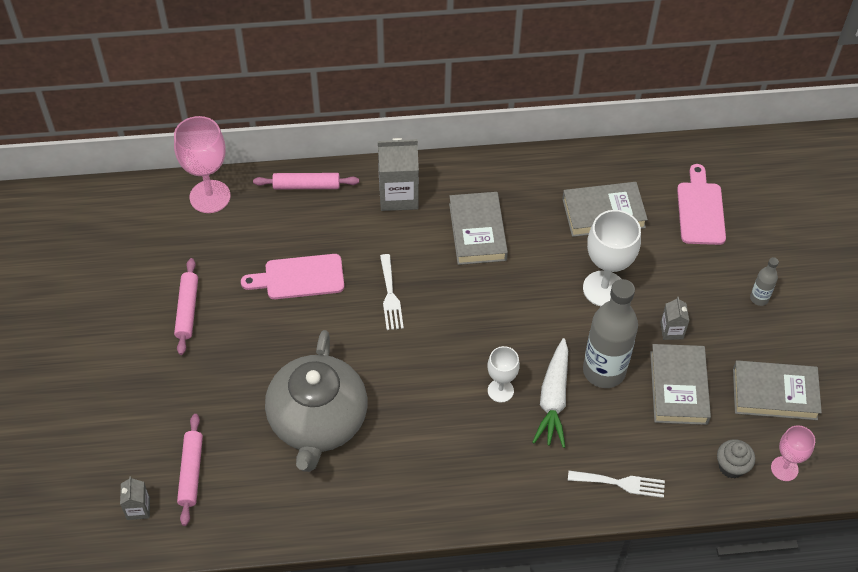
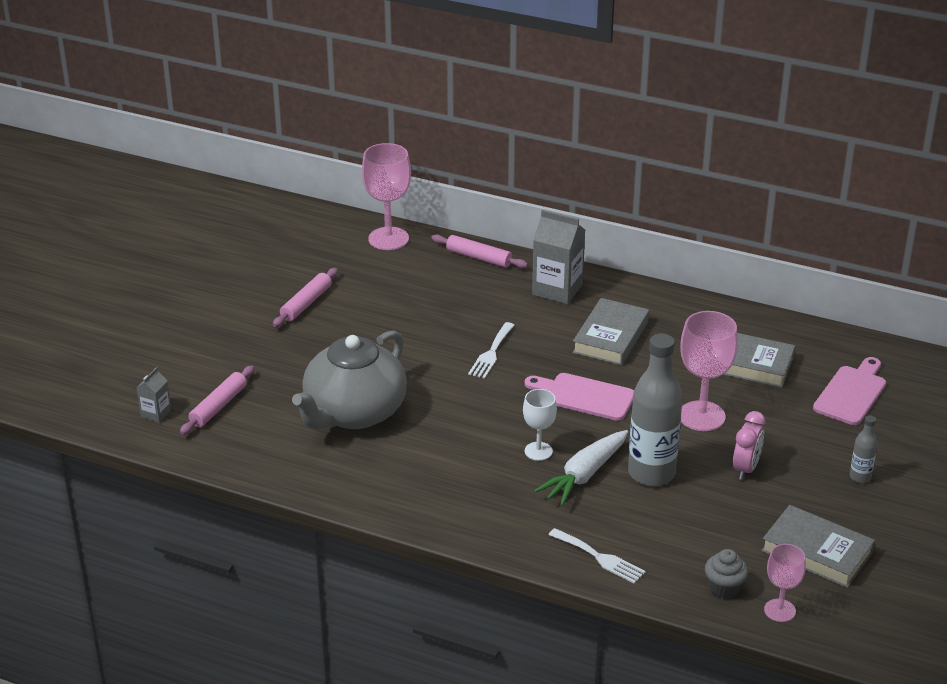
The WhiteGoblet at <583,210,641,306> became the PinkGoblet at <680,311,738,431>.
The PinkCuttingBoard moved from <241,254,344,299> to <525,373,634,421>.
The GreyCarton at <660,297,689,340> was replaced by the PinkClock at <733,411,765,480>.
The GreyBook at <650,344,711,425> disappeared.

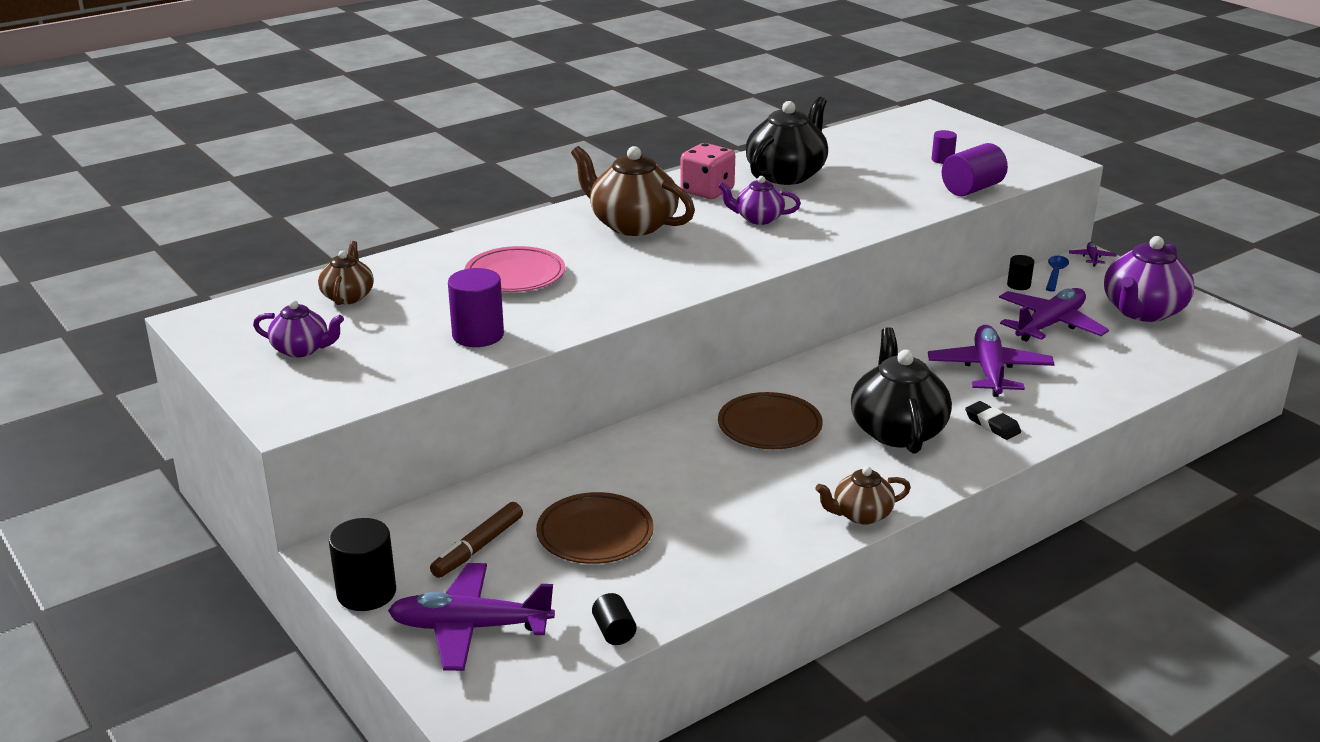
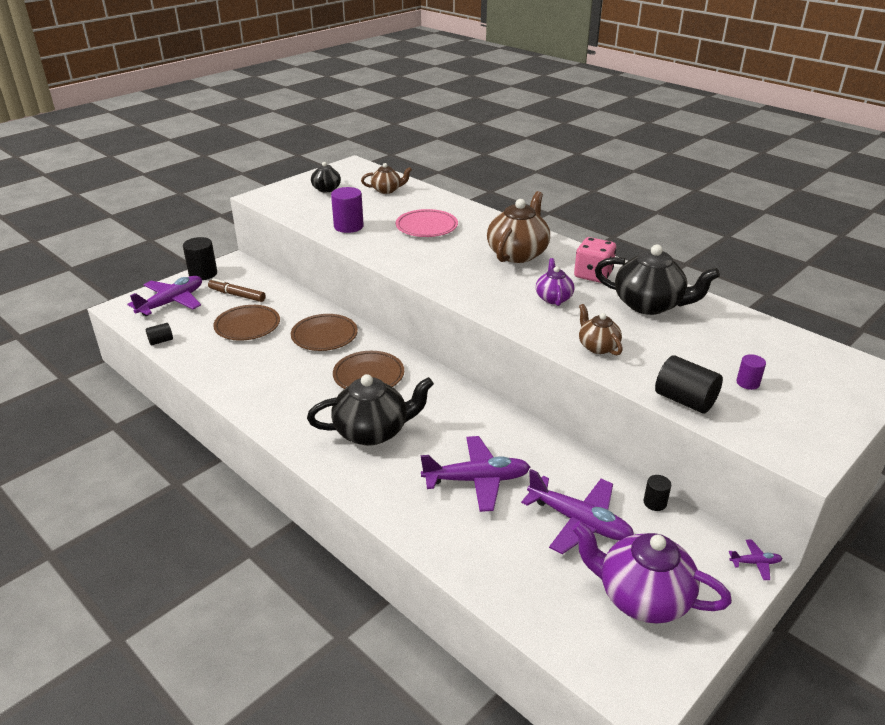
The PurpleCylinder at <942,143,1008,196> became the BlackCylinder at <655,355,723,414>.
The BlueSpoon at <1046,256,1069,292> disappeared.
The PurpleTeapot at <253,300,344,358> became the BlackTeapot at <311,162,341,192>.
The BlackEraser at <965,401,1021,440> disappeared.
The BrownTeapot moved from <815,466,911,525> to <579,304,623,356>.
The PurplePlane at <388,563,555,671> turned 45 degrees clockwise.
The BrownPlate at <291,314,358,351> appeared.

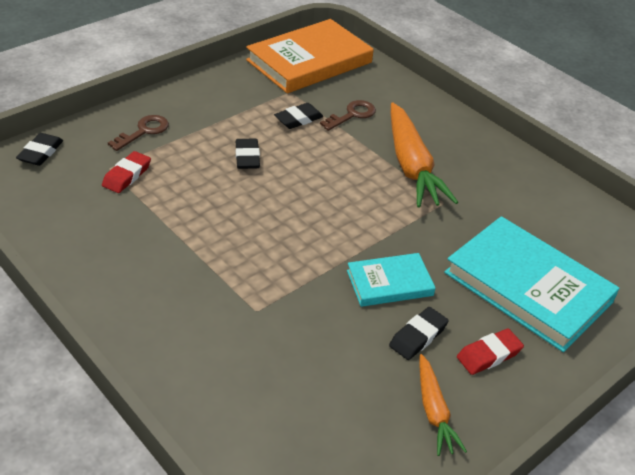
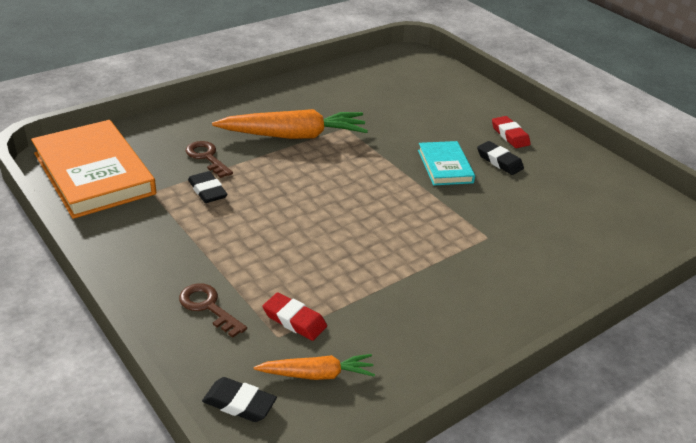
The BlackEraser at <236,139,260,169> disappeared.
The TurquoiseBook at <444,216,620,352> disappeared.
The OrangeCarrot moved from <419,354,467,456> to <254,354,375,380>.

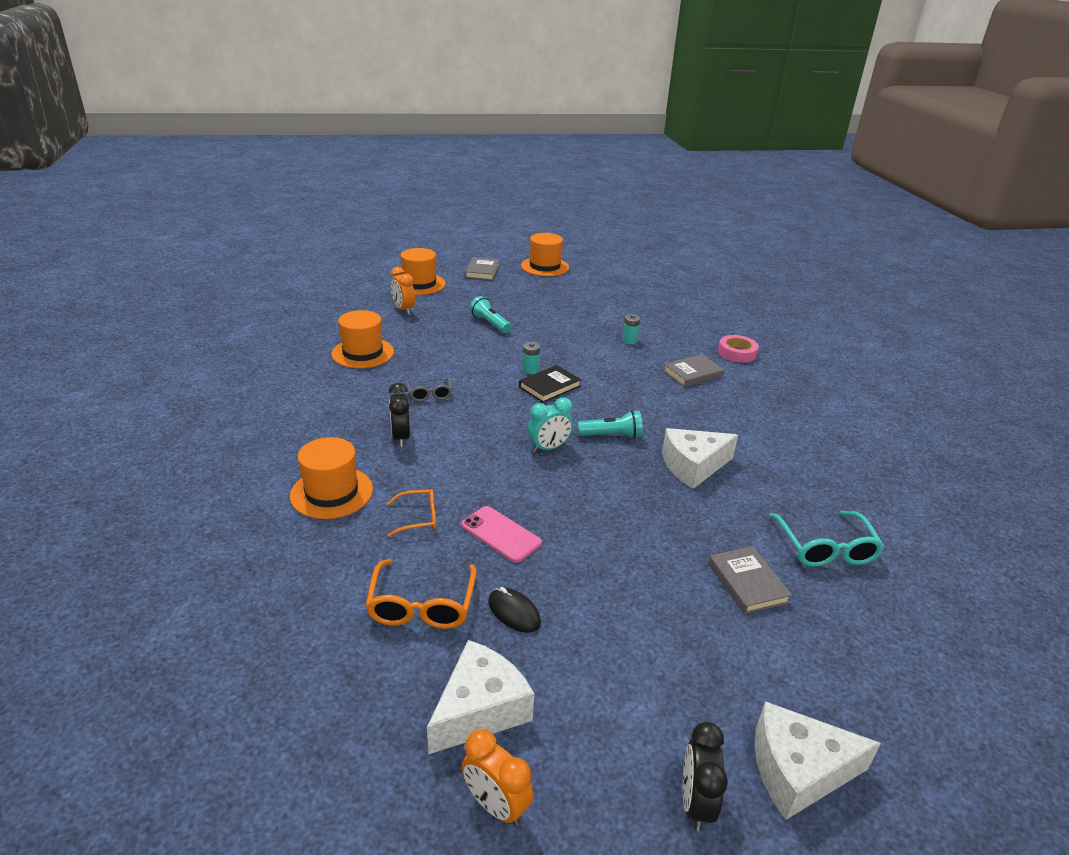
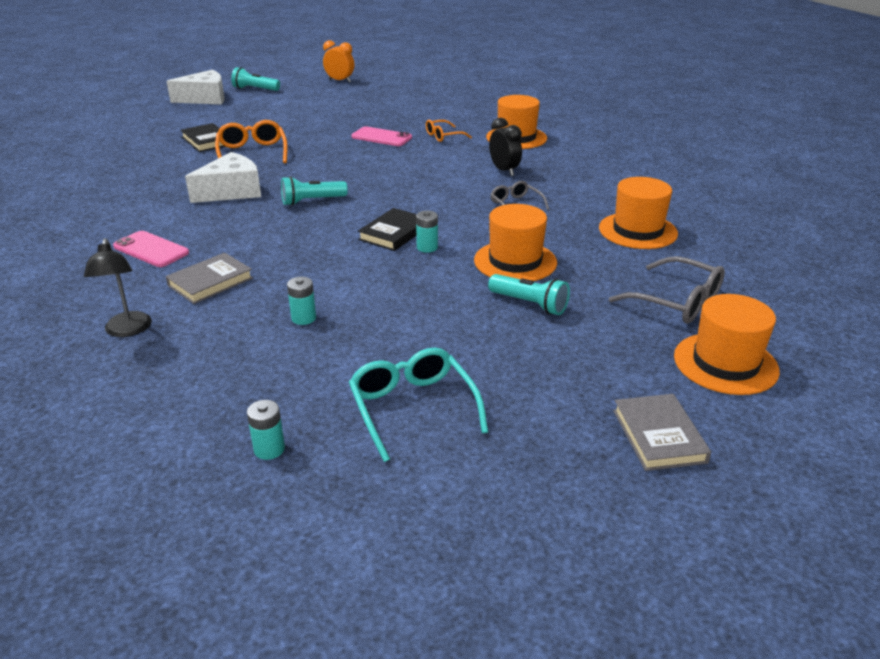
The OrangeHat moved from <521,233,569,276> to <474,204,557,281>.
The OrangeClock at <391,267,415,315> was replaced by the GreyGlasses at <609,256,725,323>.
The PinkTape at <718,335,759,363> was replaced by the BlackLamp at <84,238,152,337>.
The TurquoiseClock at <528,397,573,453> disappeared.
The TurquoiseGlasses moved from <769,511,884,567> to <349,348,488,462>.
The GreyBook at <708,546,792,614> became the BlackBook at <181,123,225,152>.
The OrangeGlasses moved from <365,559,477,629> to <215,120,288,163>.
The BlackMouse at <488,587,541,633> disappeared.
The WhiteCheese at <427,640,534,755> disappeared.
The BlackClock at <683,722,728,831> was replaced by the TurquoiseFlashlight at <231,67,280,91>.
The PinkPhone at <113,231,189,267> appeared.
The TurquoiseBattery at <247,400,285,460> appeared.

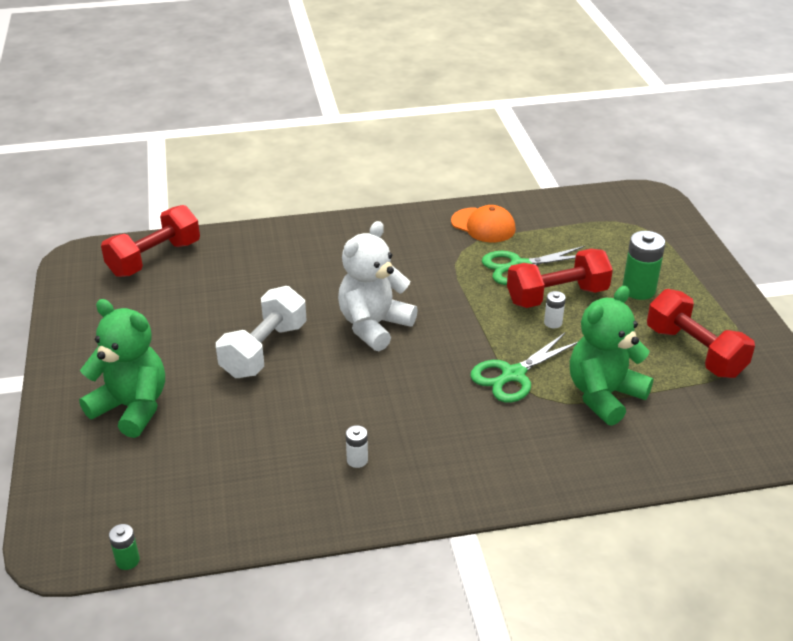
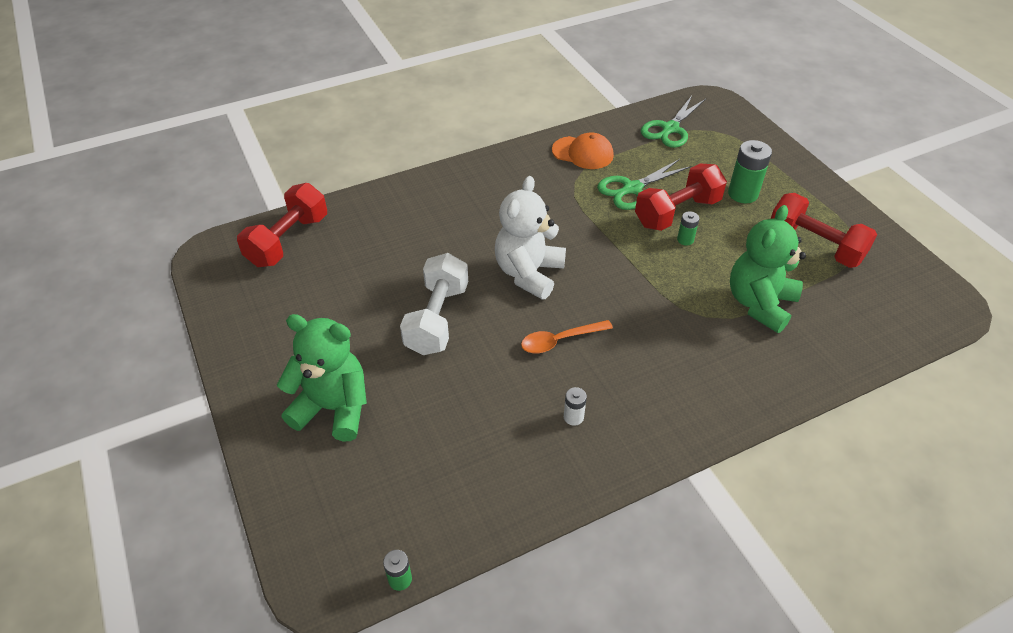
The WhiteBattery at <544,291,566,328> became the GreenBattery at <677,211,699,246>.
The GreenScissors moved from <470,333,578,403> to <641,96,706,148>.
The OrangeSpoon at <521,320,613,353> appeared.

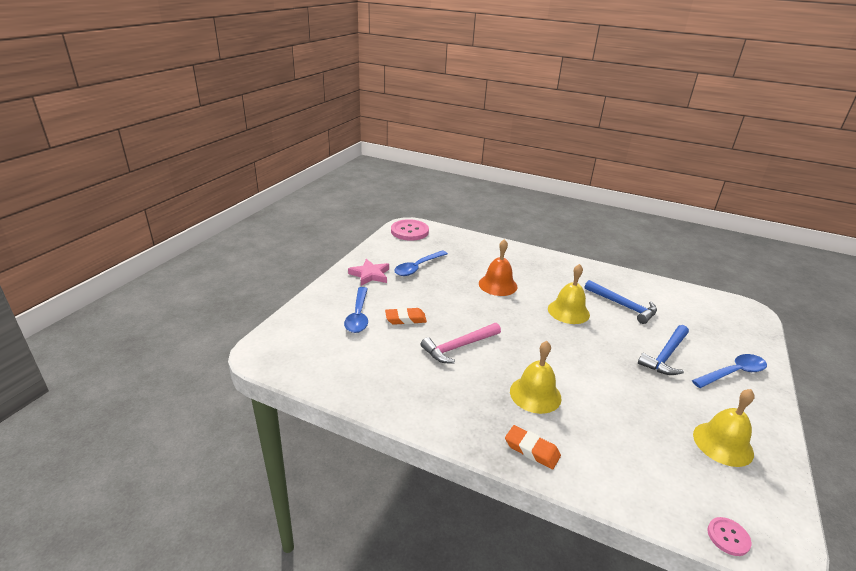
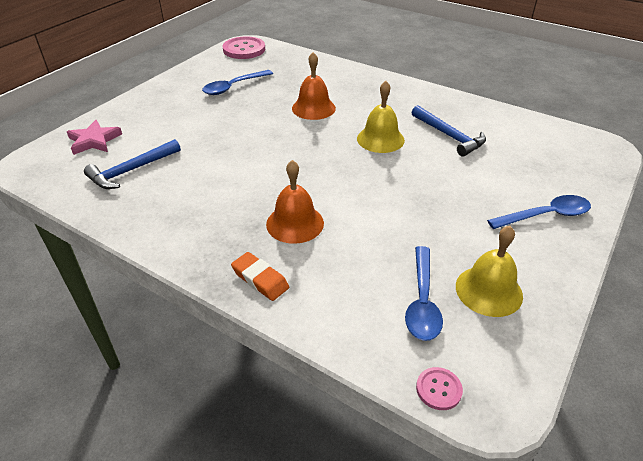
The PinkStar moved from <348,259,389,286> to <67,120,122,155>.
The BlueSpoon moved from <344,287,368,333> to <405,246,443,341>.
The OrangeEraser at <385,307,427,325> disappeared.
The PinkHammer at <421,323,501,363> disappeared.
The BlueHammer moved from <638,325,689,375> to <84,139,181,189>.
The YellowBell at <510,341,561,414> became the OrangeBell at <266,160,324,244>.

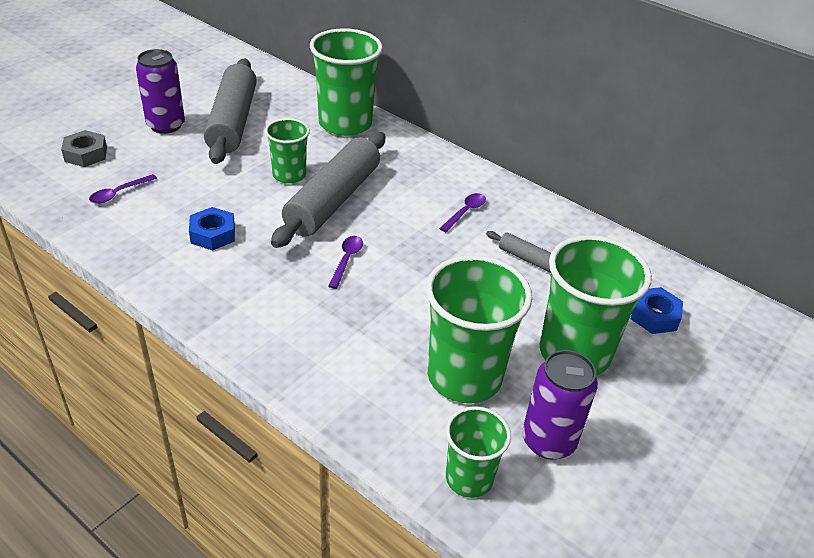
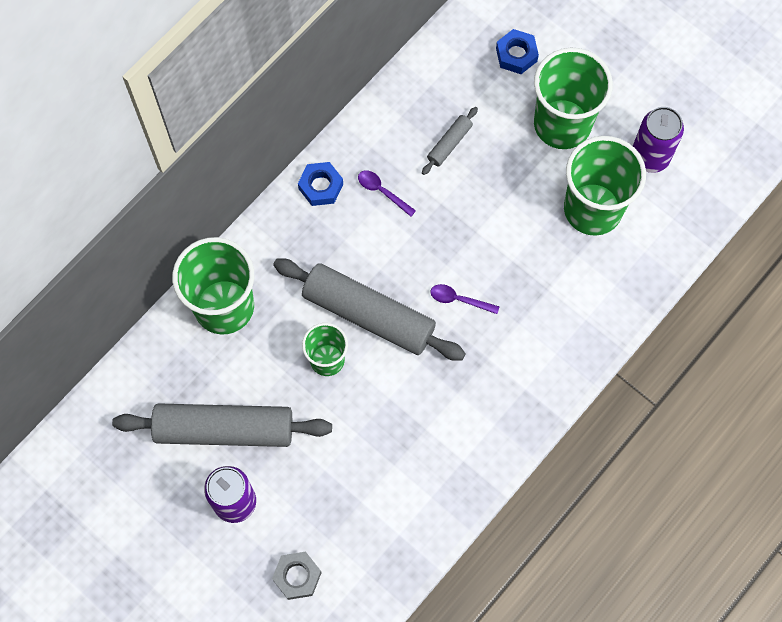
The PurpleSpoon at <89,174,157,204> disappeared.
The BlueNut moved from <189,207,235,251> to <298,162,343,206>.
The GreenCup at <446,406,511,498> disappeared.

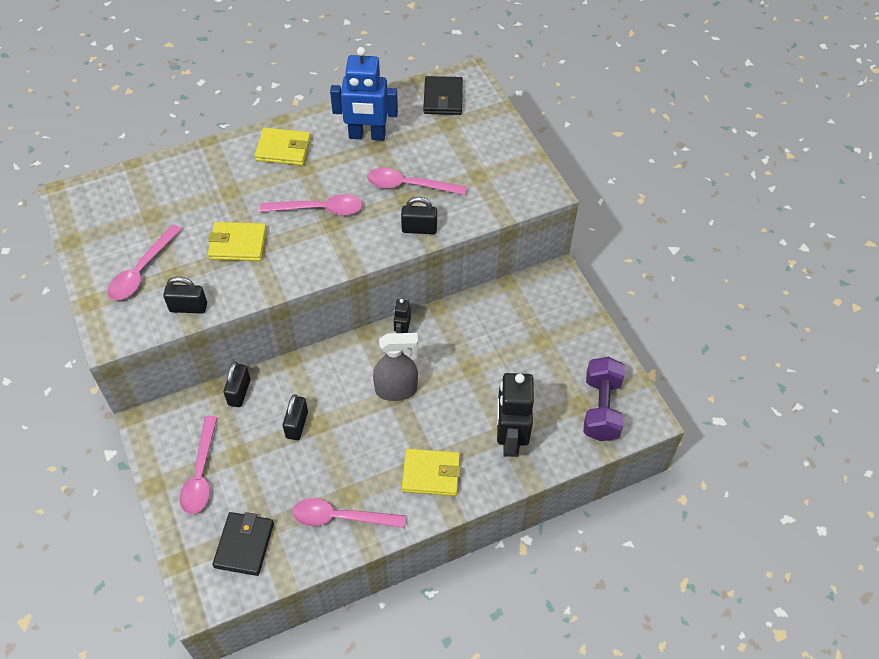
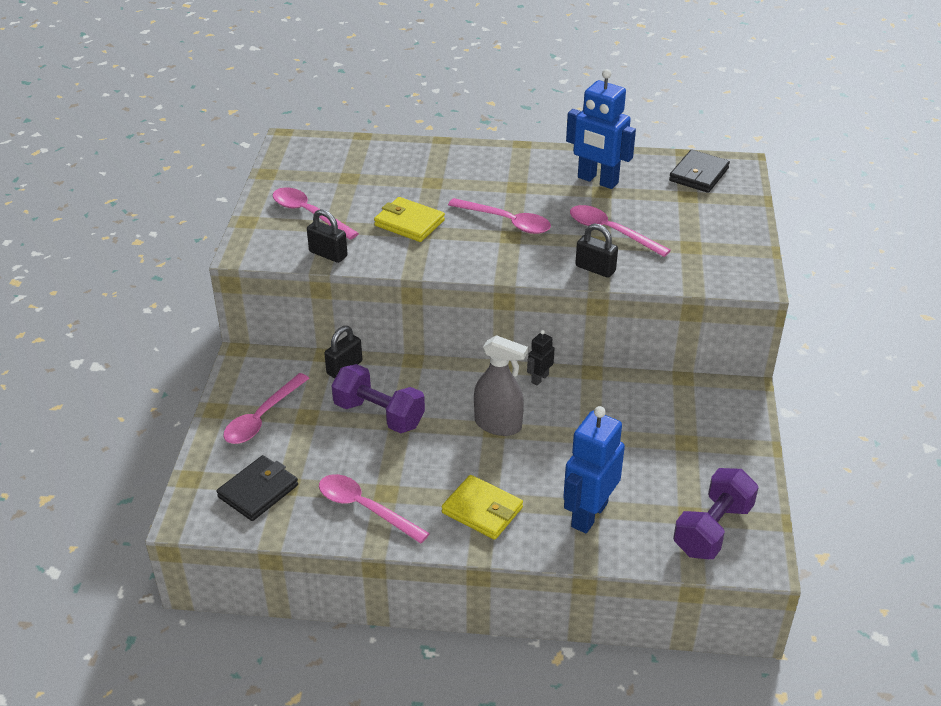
The YellowWallet at <255,128,311,166> disappeared.
The PinkSpoon at <107,224,182,300> turned 75 degrees clockwise.
The BlackRobot at <497,373,534,457> became the BlueRobot at <563,406,625,533>.
The BlackPadlock at <283,394,308,440> was replaced by the PurpleDumbbell at <331,364,425,433>.

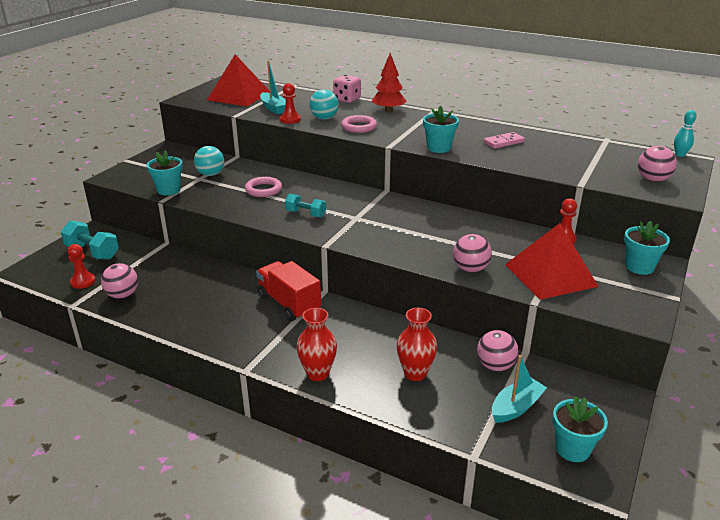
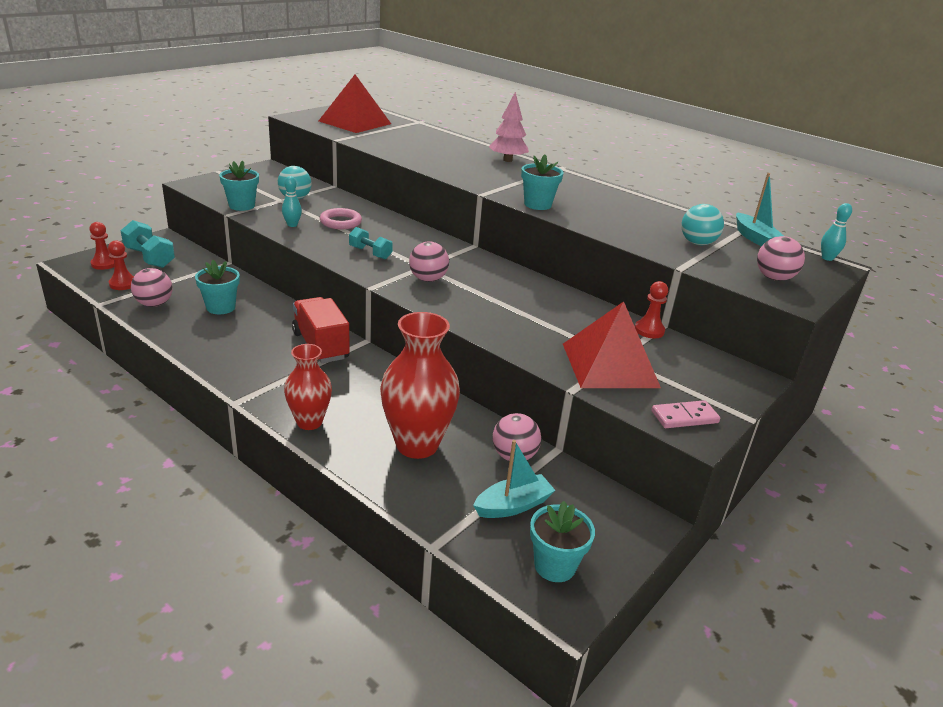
The RedTree at <372,53,407,112> became the PinkTree at <489,92,529,162>.
The TurquoiseBoat moved from <260,61,286,114> to <736,173,784,247>.
The PinkDice at <333,75,361,103> disappeared.
The RedPawn moved from <280,83,301,124> to <89,222,114,270>.
The TurquoiseBall moved from <309,90,339,120> to <681,204,724,245>.
The PinkRing at <341,115,377,133> disappeared.
The PinkDomino moved from <483,132,525,149> to <651,400,720,428>.
The TurquoiseFlowerPot moved from <624,221,670,275> to <195,260,240,314>.
The PinkBall moved from <453,234,492,272> to <409,241,449,282>.
The RedVase at <397,308,437,381> changed to 1.63 times the size.
The TurquoiseBowlingPin at <282,176,302,227> appeared.

